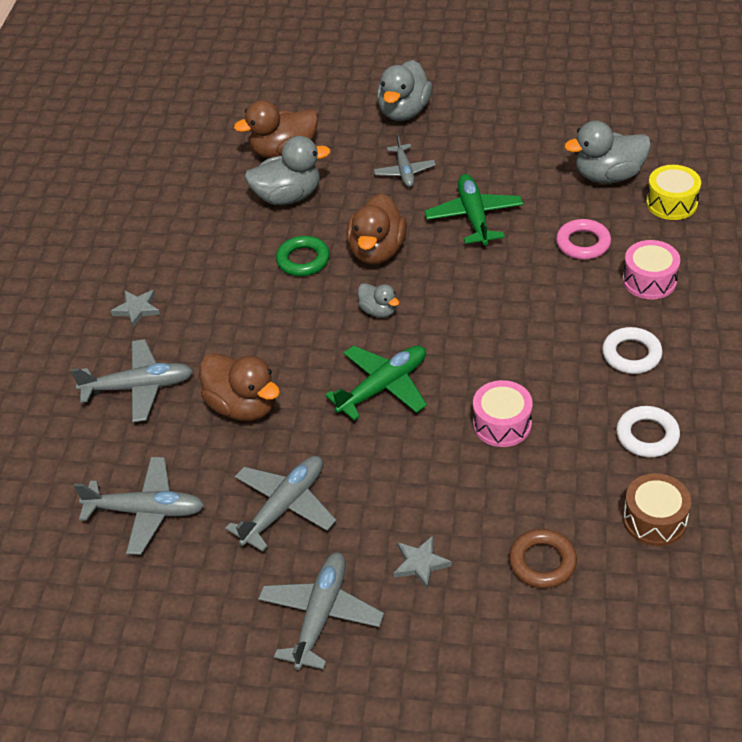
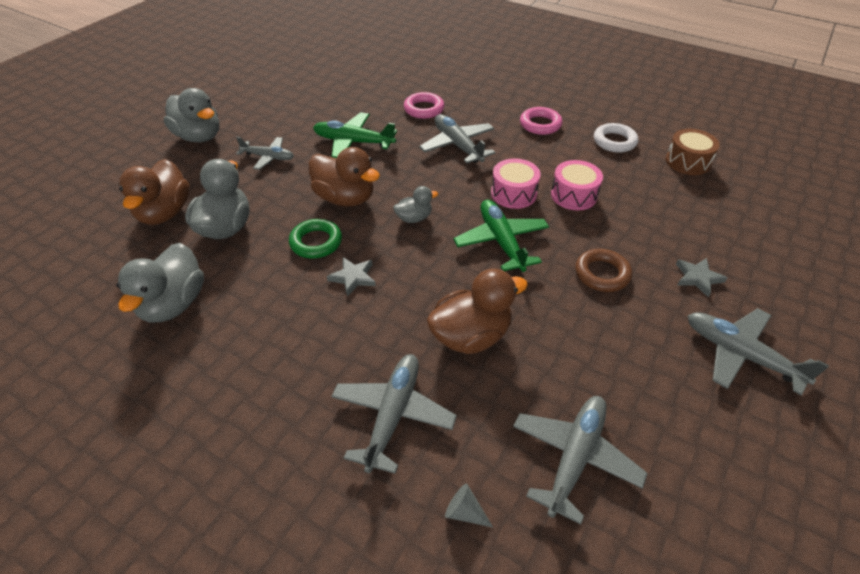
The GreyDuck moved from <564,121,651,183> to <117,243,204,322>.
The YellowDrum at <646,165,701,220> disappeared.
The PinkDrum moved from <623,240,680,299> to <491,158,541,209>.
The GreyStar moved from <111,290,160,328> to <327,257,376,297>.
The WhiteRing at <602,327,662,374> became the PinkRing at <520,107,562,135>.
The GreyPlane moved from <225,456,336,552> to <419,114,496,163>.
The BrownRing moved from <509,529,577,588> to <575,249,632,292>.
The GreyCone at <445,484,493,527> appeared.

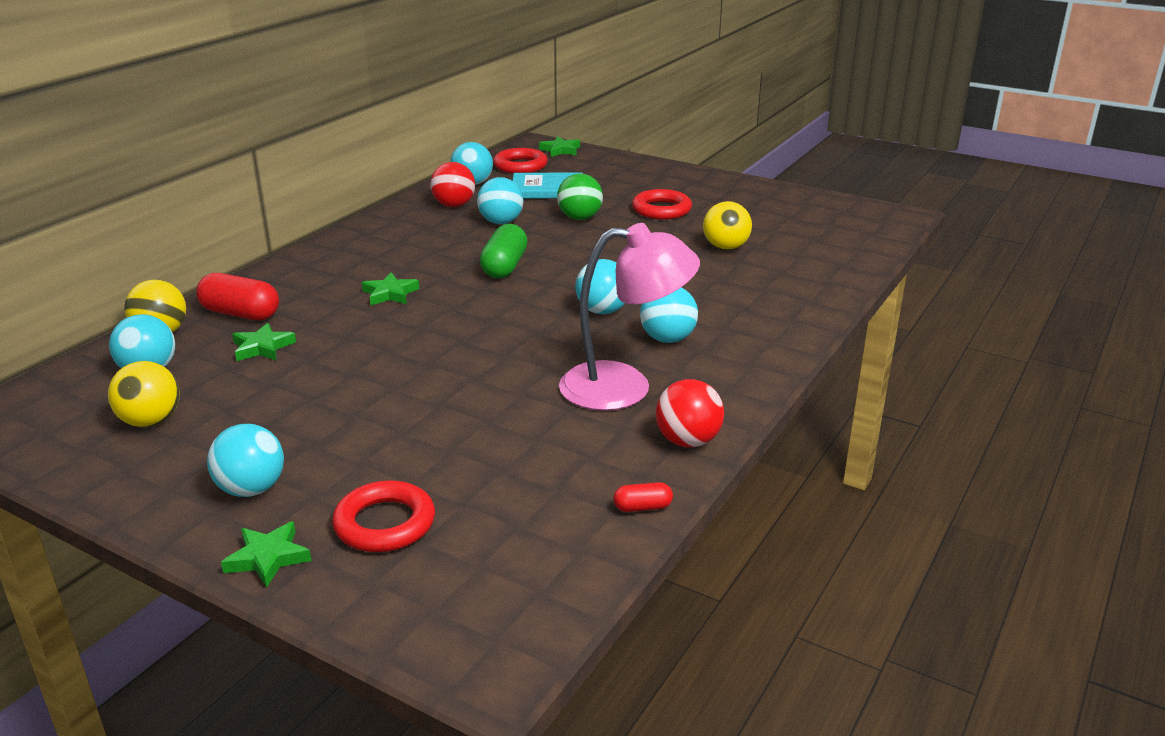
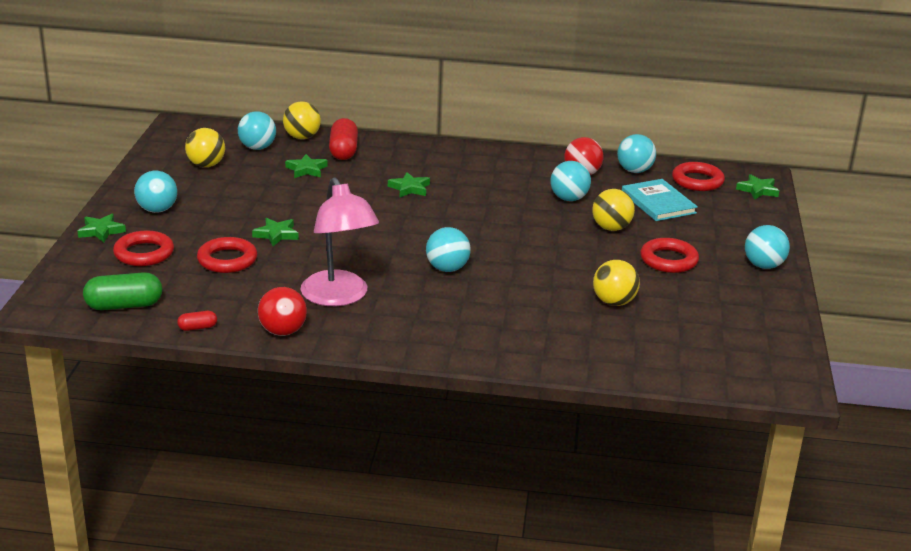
The GreenBall at <557,173,603,220> became the YellowBall at <592,189,635,231>.
The GreenCapsule moved from <480,224,528,278> to <83,272,162,310>.
The TurquoiseBall moved from <640,288,698,343> to <745,225,790,269>.
The RedCapsule at <613,482,673,512> turned 75 degrees counterclockwise.
The GreenStar at <252,218,299,246> appeared.
The RedRing at <197,237,257,273> appeared.

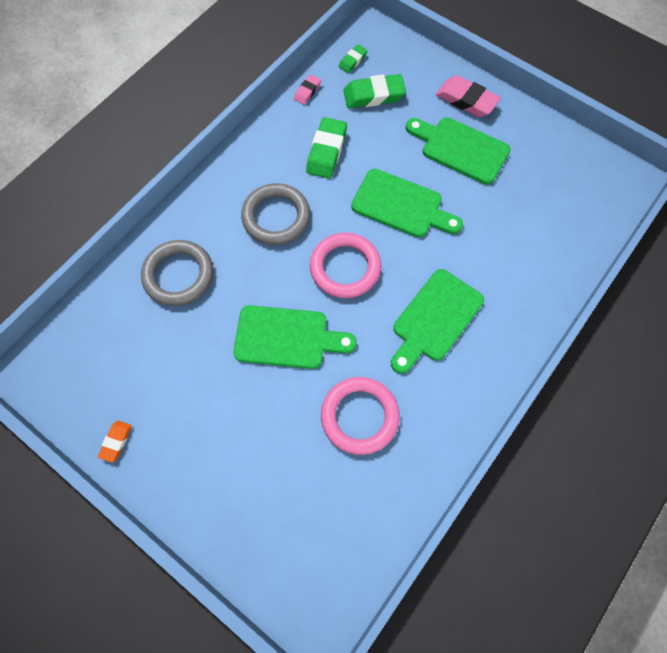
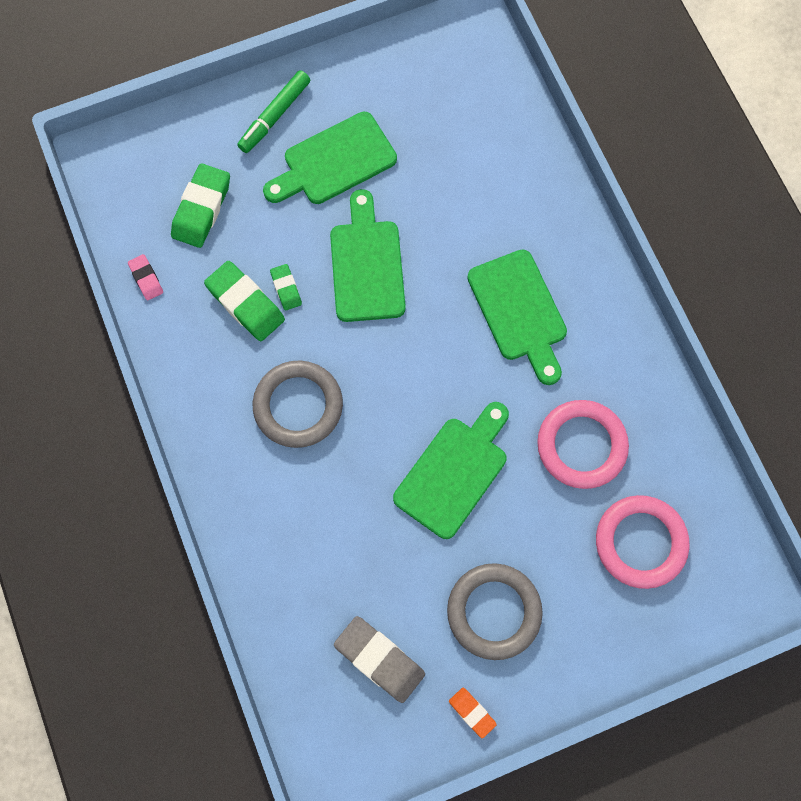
The GreenEraser moved from <339,44,367,73> to <270,264,302,311>.
The PinkEraser at <436,75,501,117> was replaced by the GreenMarker at <237,70,310,153>.
The GreenCuttingBoard at <351,169,463,238> turned 60 degrees counterclockwise.
The PinkRing moved from <310,233,381,298> to <596,495,689,589>.
The GreyRing moved from <141,240,213,306> to <447,563,543,660>.
The GreyEraser at <334,616,425,703> appeared.

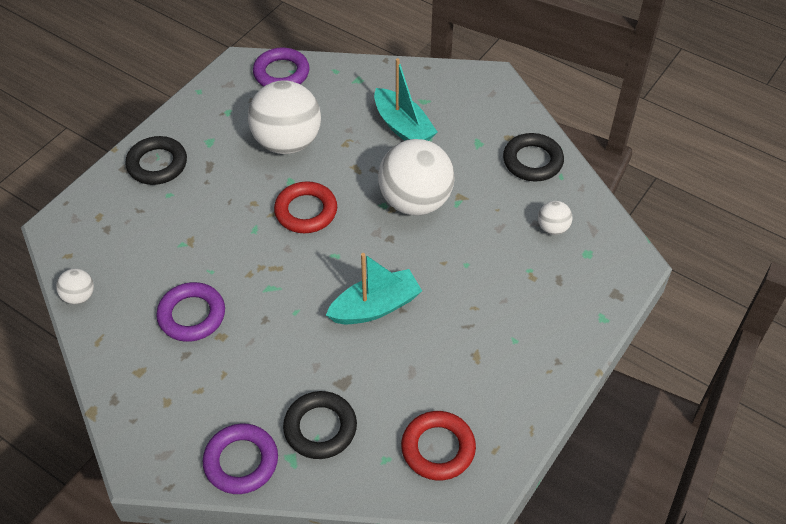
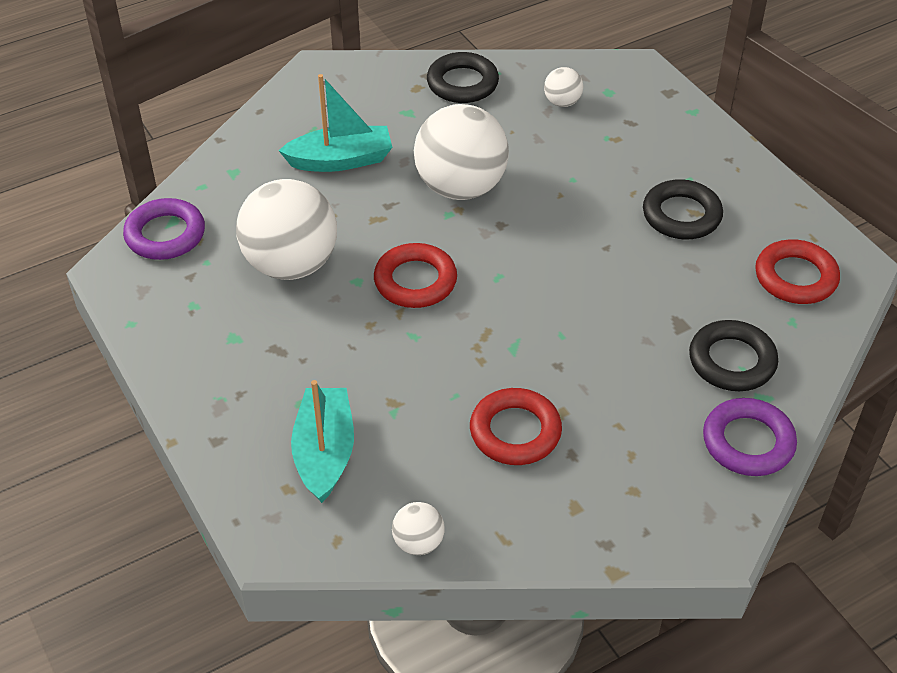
The BlackRing moved from <125,136,187,185> to <643,179,723,239>.
The TurquoiseBoat moved from <326,253,422,324> to <291,380,354,503>.
The PurpleRing at <156,282,225,342> became the RedRing at <470,388,562,465>.

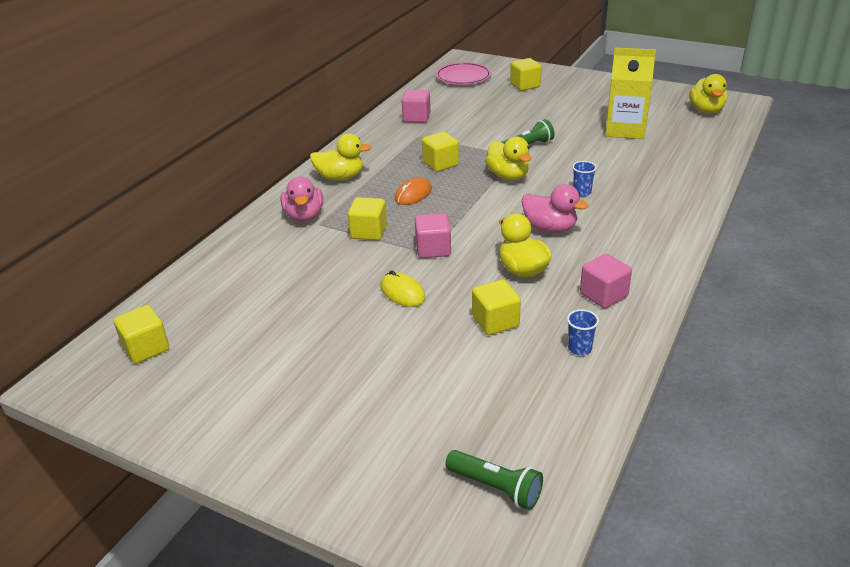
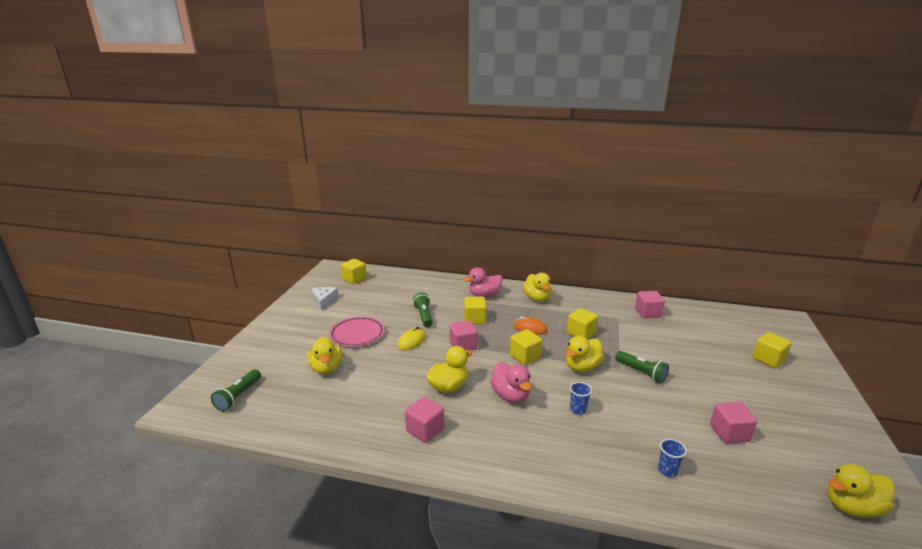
The YellowCarton at <605,48,656,139> was replaced by the PinkCube at <710,402,757,444>.
The PinkPlate moved from <435,62,492,85> to <329,317,384,347>.
The PinkDuck at <522,184,588,233> turned 45 degrees counterclockwise.
The YellowCube moved from <472,280,521,335> to <510,329,542,365>.
The BlueCup moved from <567,309,599,355> to <658,439,687,477>.
The WhiteCheese at <311,287,338,310> appeared.
The GreenFlashlight at <413,293,433,327> appeared.
The YellowDuck at <307,337,342,374> appeared.

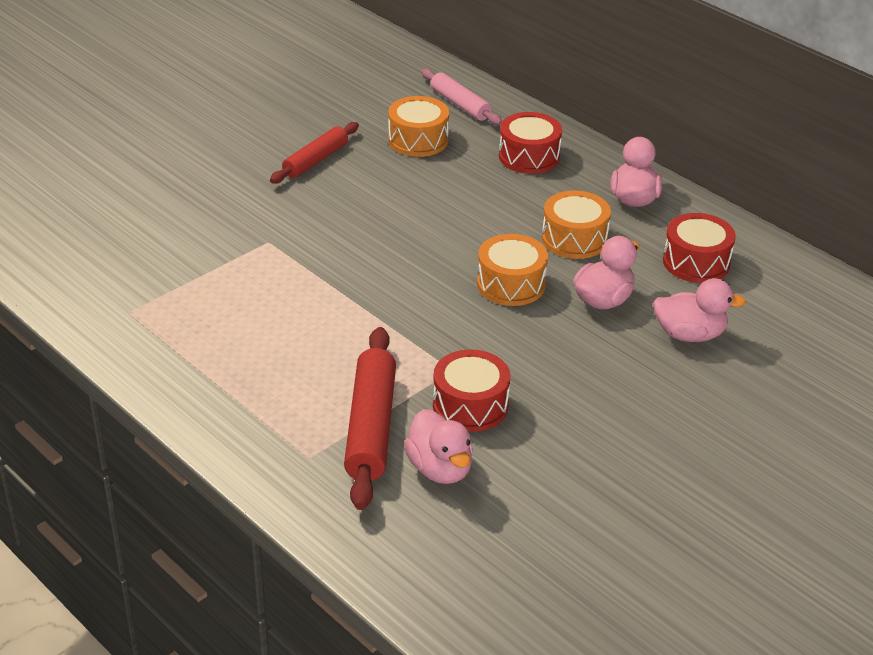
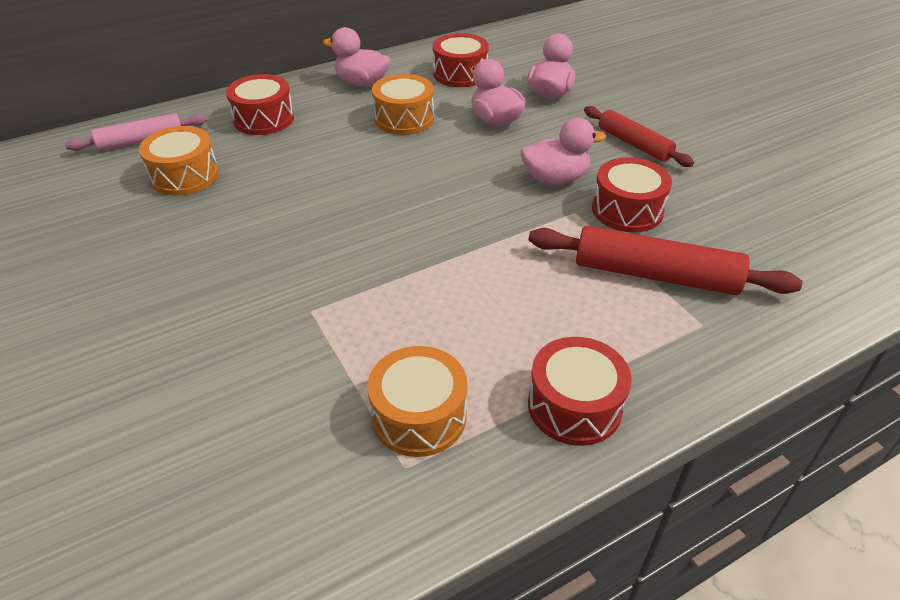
The RedRollingPin moved from <270,122,359,184> to <584,106,694,167>.
The OrangeDrum moved from <477,234,548,306> to <368,346,467,457>.
The PinkDuck moved from <404,409,473,484> to <521,118,606,185>.
The RedDrum at <528,337,632,446> appeared.

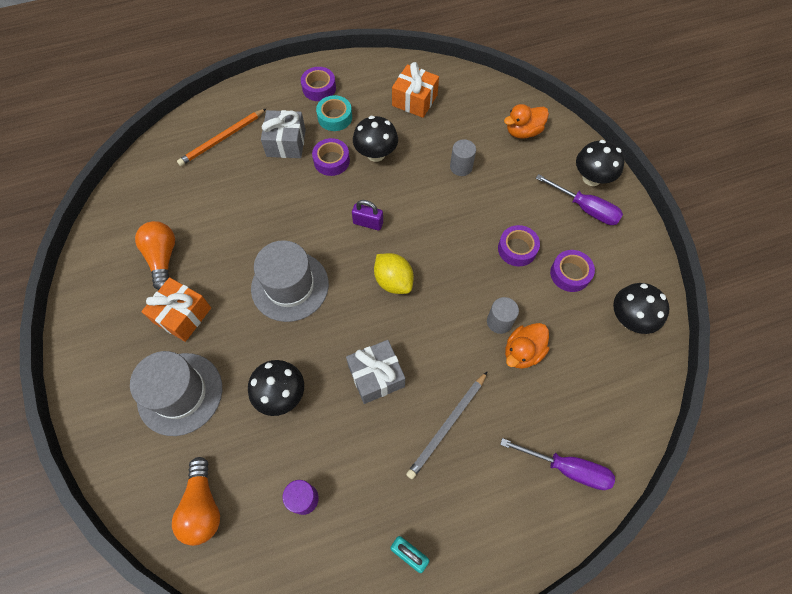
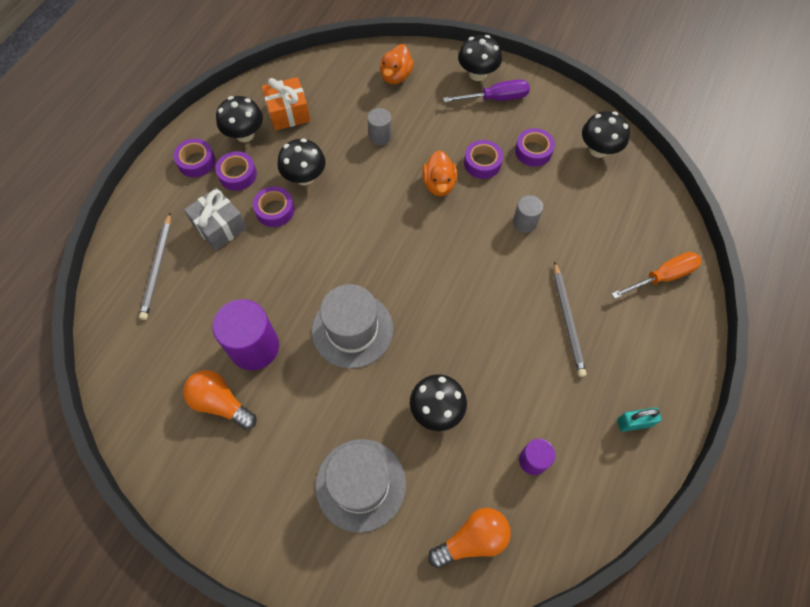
The TurquoiseTape at <316,95,352,131> became the PurpleTape at <215,151,257,191>.
The OrangePencil at <177,109,266,166> became the GreyPencil at <139,213,171,320>.
The PurplePadlock at <352,200,383,231> disappeared.
The YellowLemon at <374,253,414,294> disappeared.
The OrangeGift at <141,277,211,342> disappeared.
The OrangeDuck moved from <505,323,550,369> to <422,150,457,196>.
The GreyGift at <346,340,405,404> disappeared.
The PurpleScrewdriver at <500,438,615,490> became the OrangeScrewdriver at <611,252,702,299>.
The OrangeLightBulb at <172,457,220,546> turned 60 degrees counterclockwise.
The BlackMushroom at <216,96,263,142> appeared.
The PurpleCylinder at <213,299,279,370> appeared.

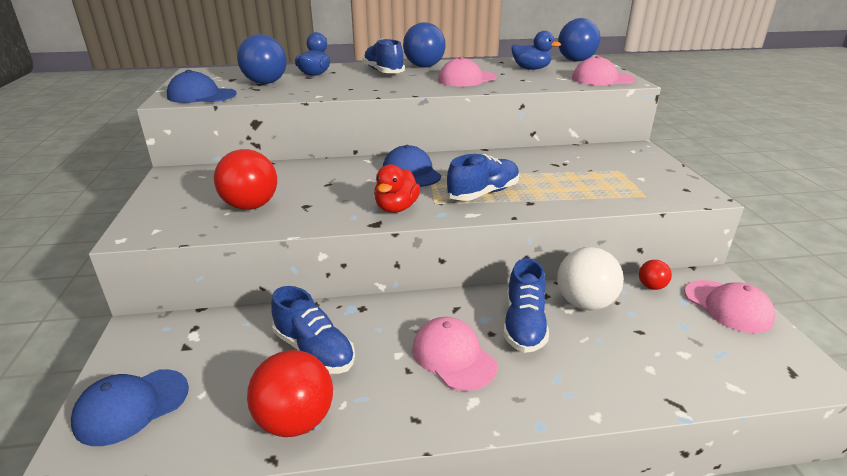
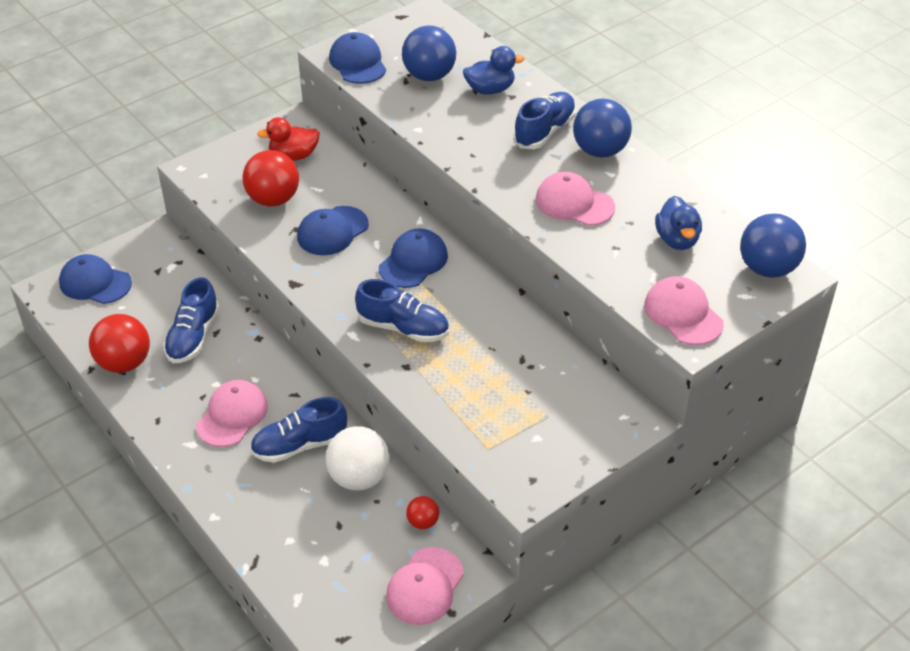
The RedDuck moved from <374,164,420,213> to <257,117,320,161>.
The BlueCap at <297,206,369,255> appeared.

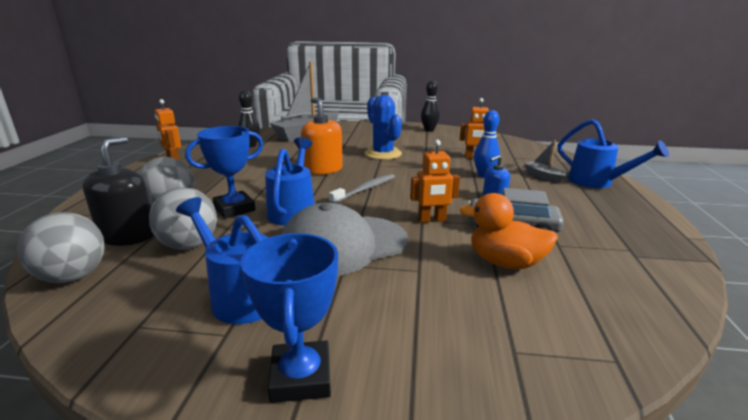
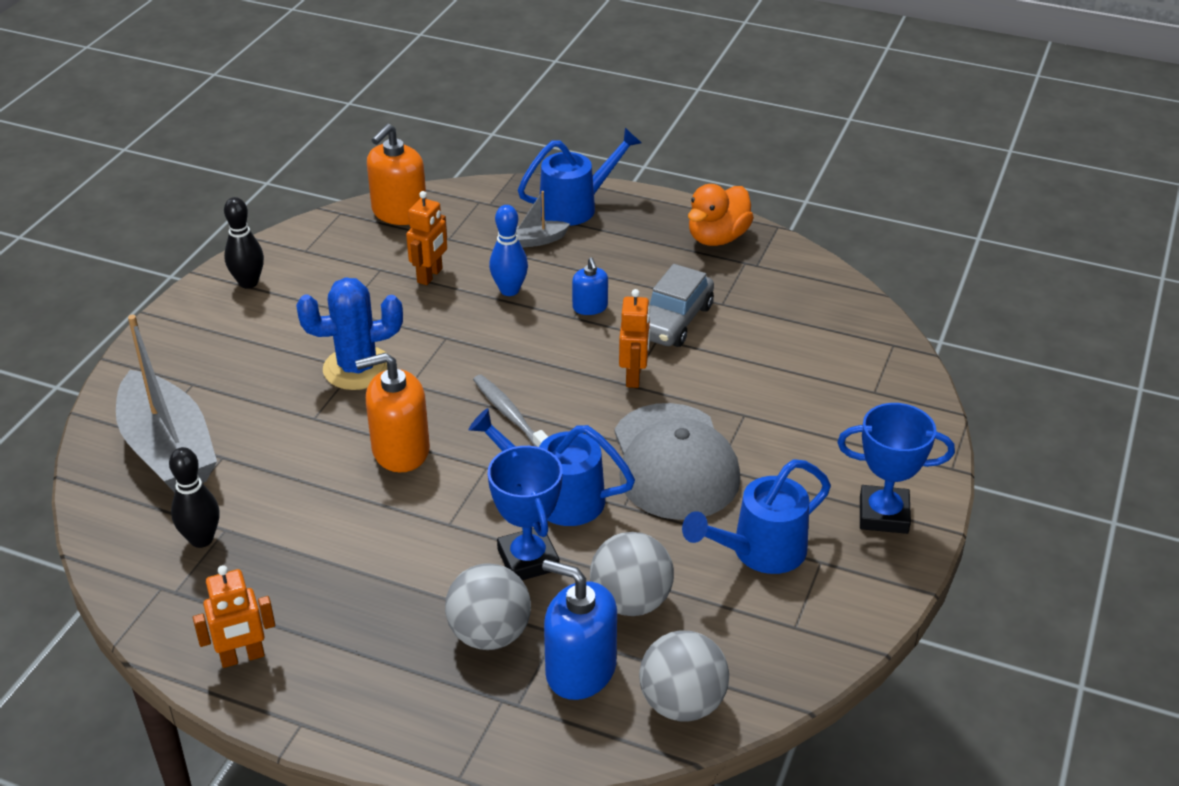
The BlackSoapDispenser at <83,136,154,246> became the BlueSoapDispenser at <542,559,617,700>.
The OrangeDuck moved from <460,193,558,269> to <688,184,754,246>.
The OrangeSoapDispenser at <367,124,427,225> appeared.

